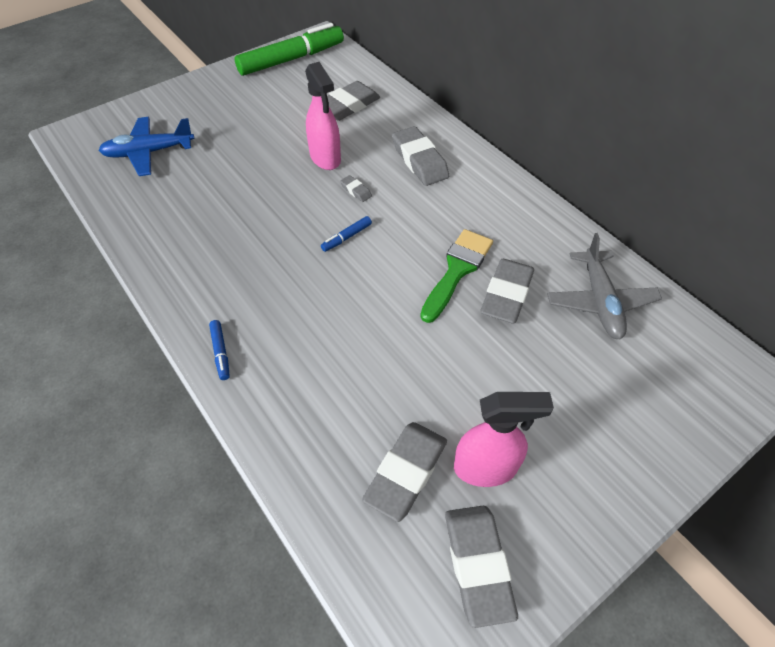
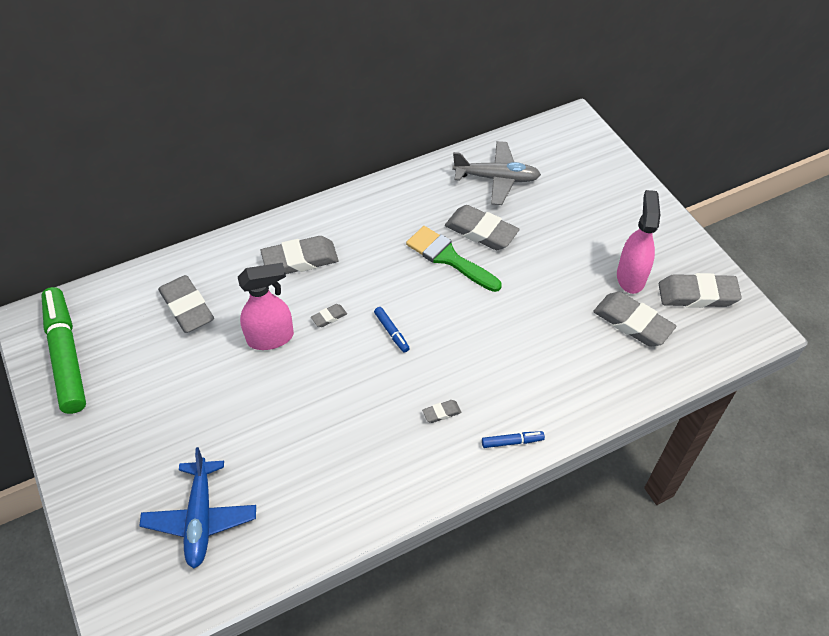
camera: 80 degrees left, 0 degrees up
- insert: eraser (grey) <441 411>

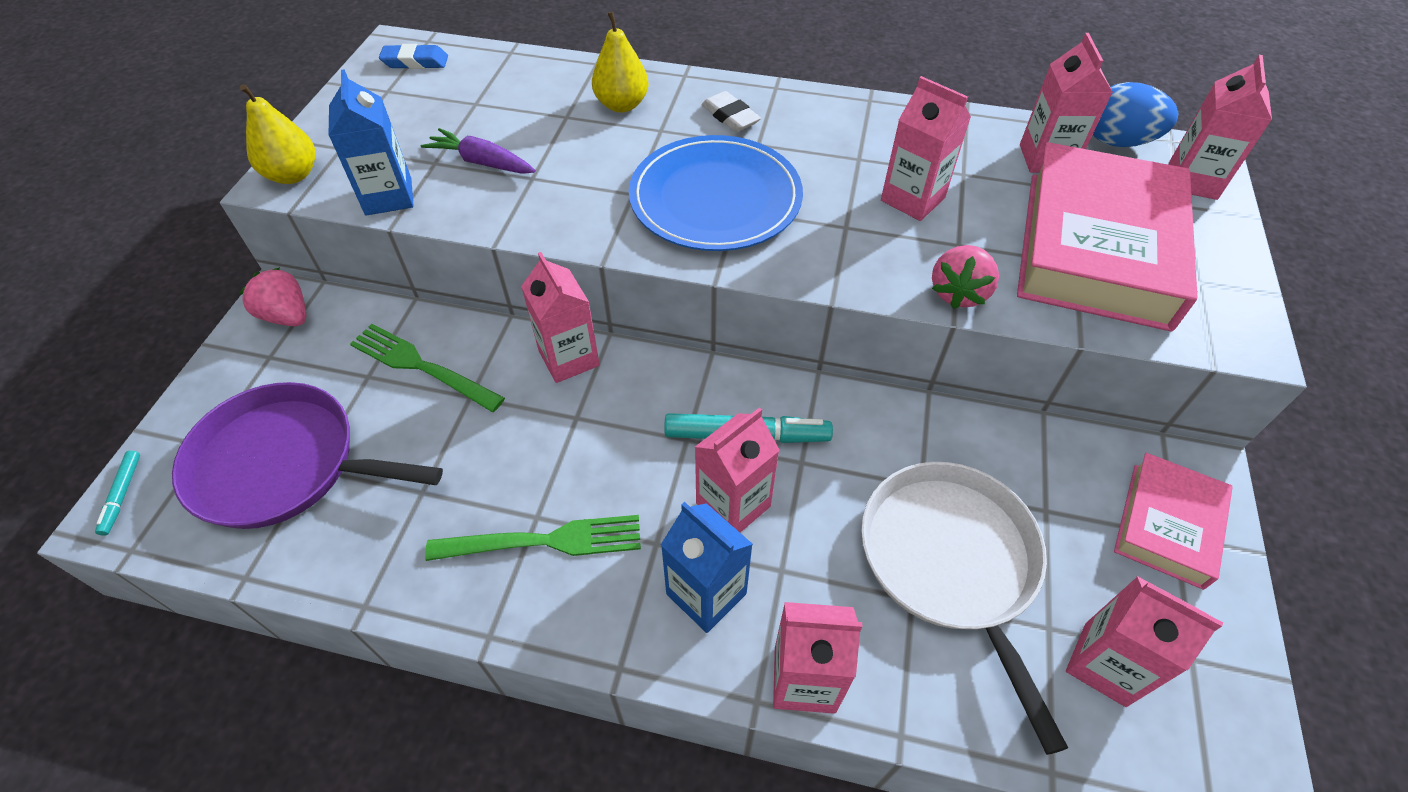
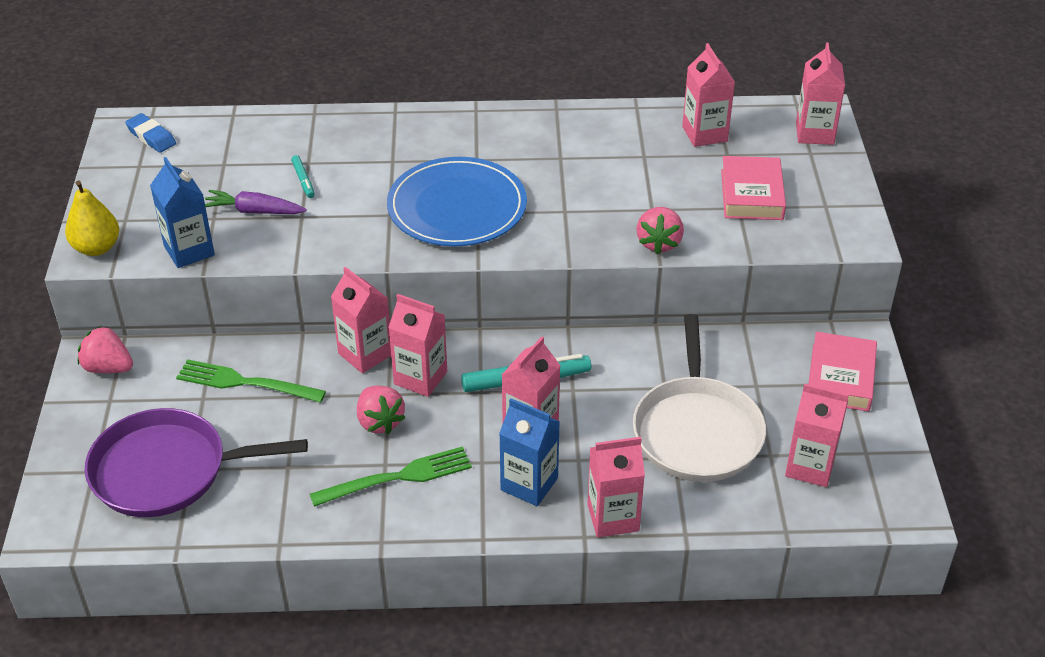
camera: 15 degrees left, 10 degrees down
- delete: pear (yellow) <620 61>
- rotate: eraser (blue) <413 56> = <150 133> 60 degrees clockwise
- move: carton (pink) <926 148> to <417 345>
- delete: egg (blue) <1135 114>
- delete: eraser (white) <731 111>
- resize: book (pink) <1107 237> = <753 188> x0.54
- move: marker (turquoise) <117 493> to <303 176>
- rotate: pan (white) <964 608> = <699 398> 150 degrees counterclockwise
- insert: strawberry (pink) <381 410>

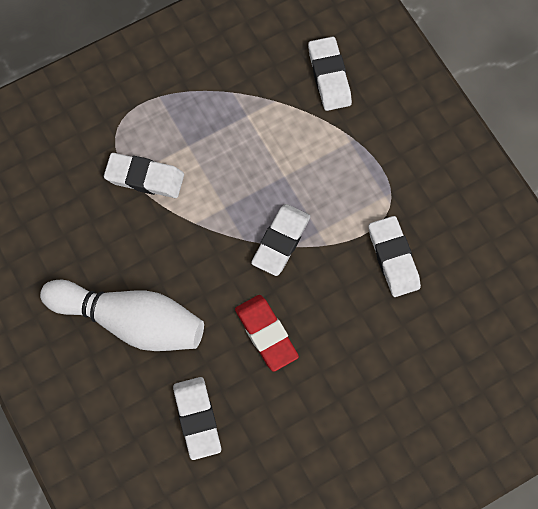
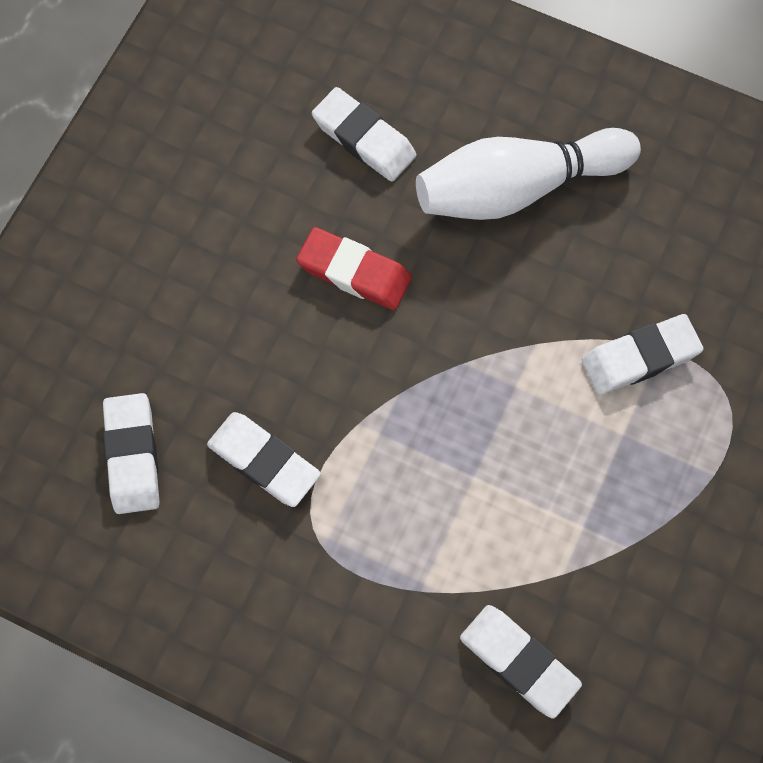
camera: 145 degrees right, 0 degrees up
- move: eraser (white) <280 240> to <131 453>

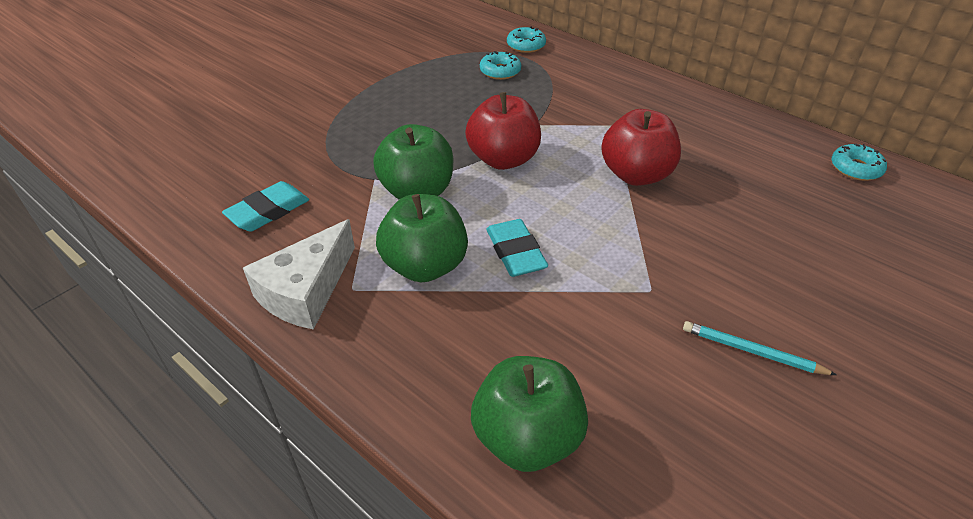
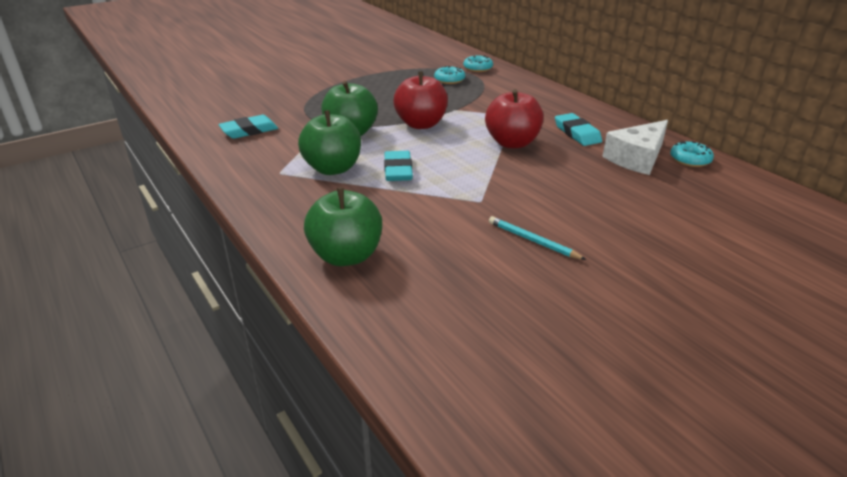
camera: 15 degrees right, 10 degrees down
- move: cheese (white) <299 274> to <635 147>
- insert: eraser (turquoise) <578 129>

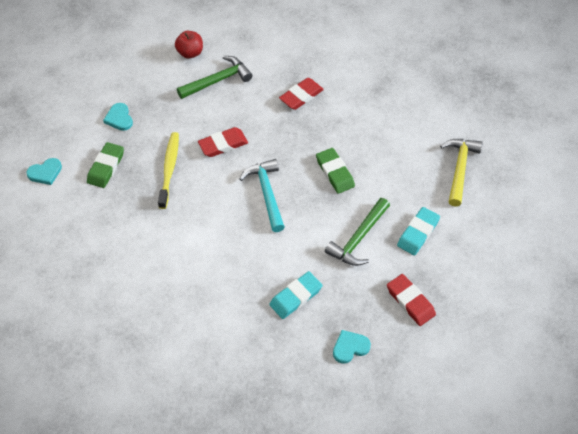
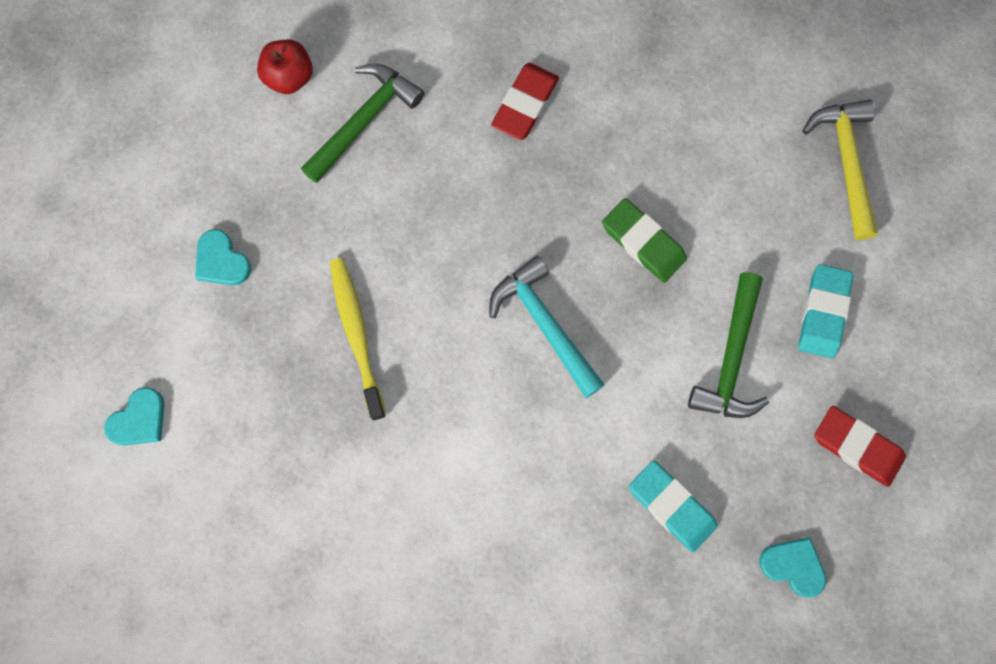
camera: 20 degrees left, 20 degrees up
- delete: eraser (red) <223 142>
- delete: eraser (green) <105 165>
- rotate: eraser (turquoise) <296 295> = <673 506> 75 degrees counterclockwise
- rotate: heart (turquoise) <352 347> = <792 568> 75 degrees clockwise

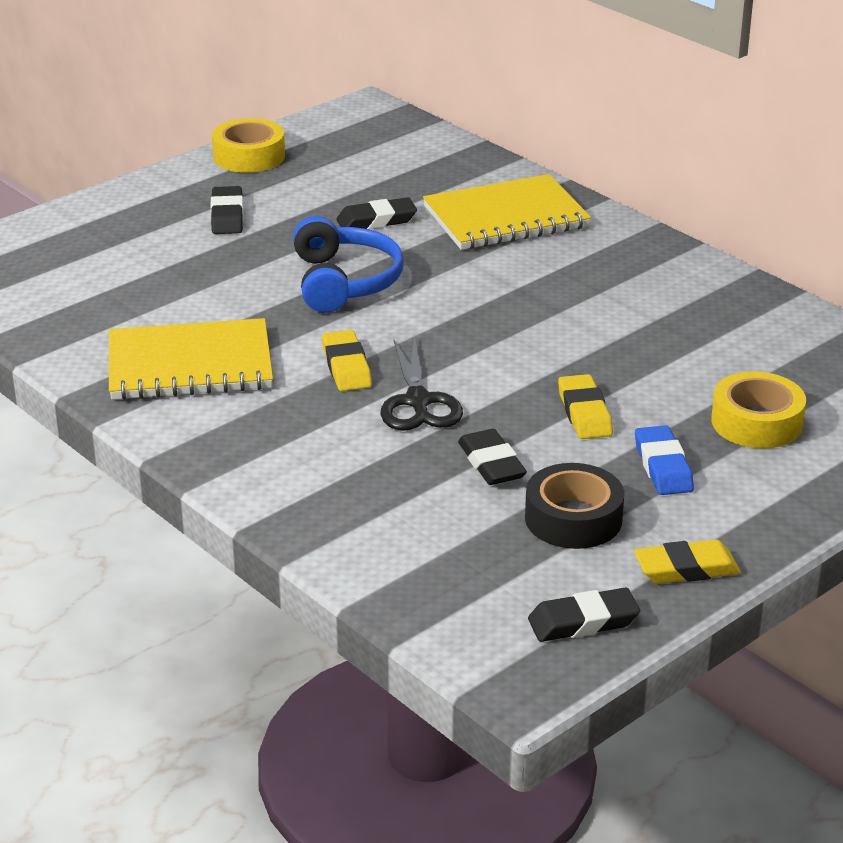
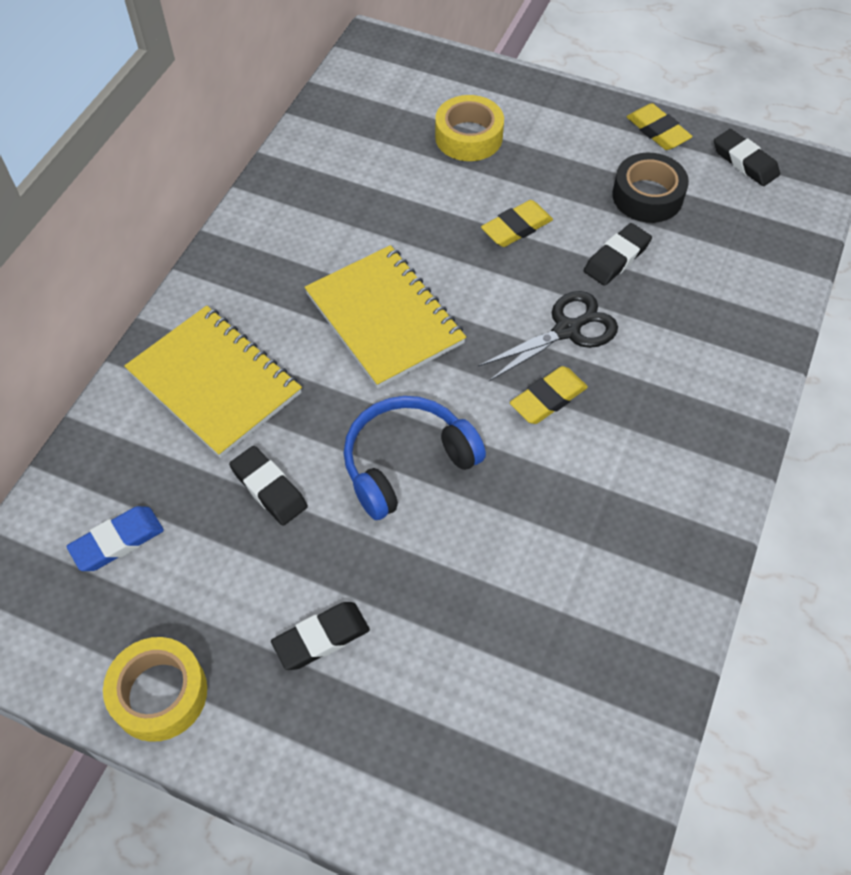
camera: 115 degrees left, 25 degrees up
- move: notebook (yellow) <191 359> to <385 316>
- move: eraser (blue) <664 460> to <115 538>

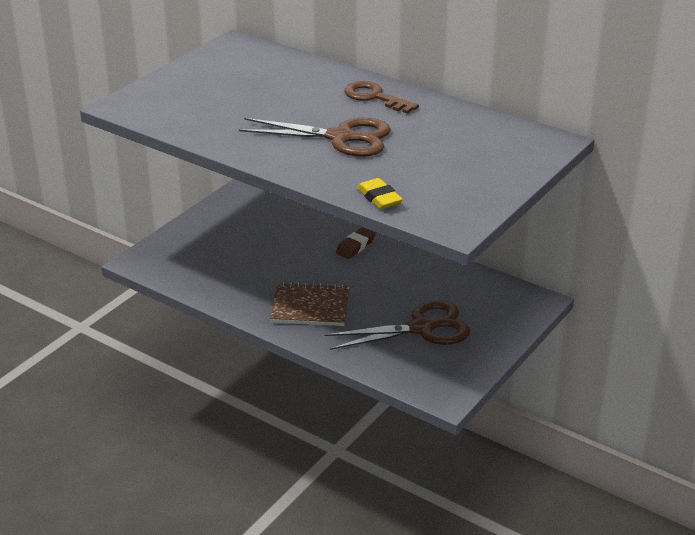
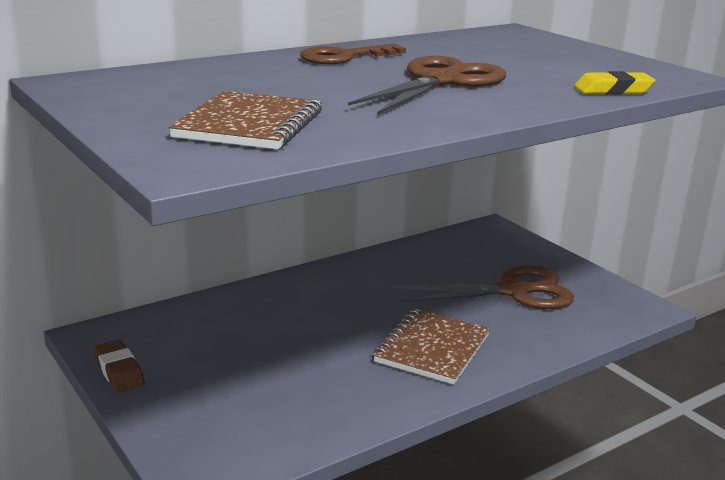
camera: 70 degrees left, 10 degrees down
- move: eraser (brown) <355 243> to <119 366>
- rotate: scissors (brown) <397 325> = <484 287> 75 degrees clockwise
- insert: notebook (brown) <245 120>

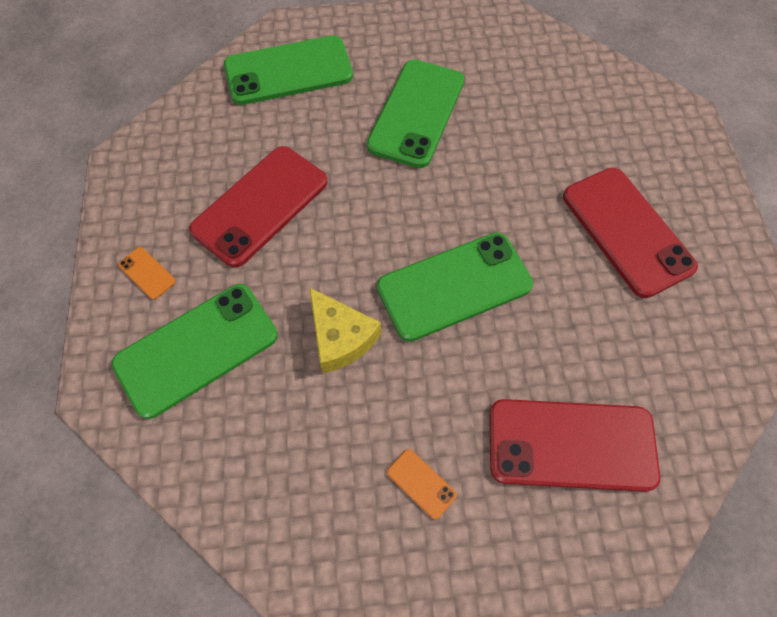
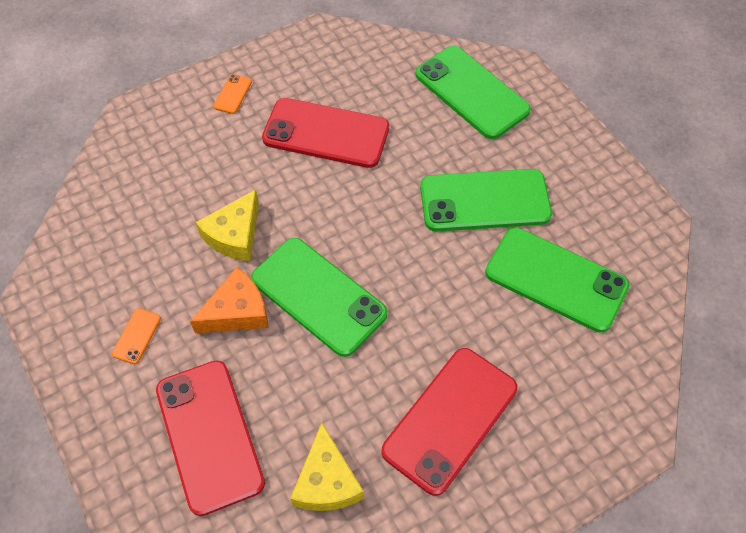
camera: 65 degrees right, 5 degrees down
- move: phone (green) <194 351> to <557 280>
- insert: cheese (orange) <229 300>
- insert: cheese (yellow) <327 467>

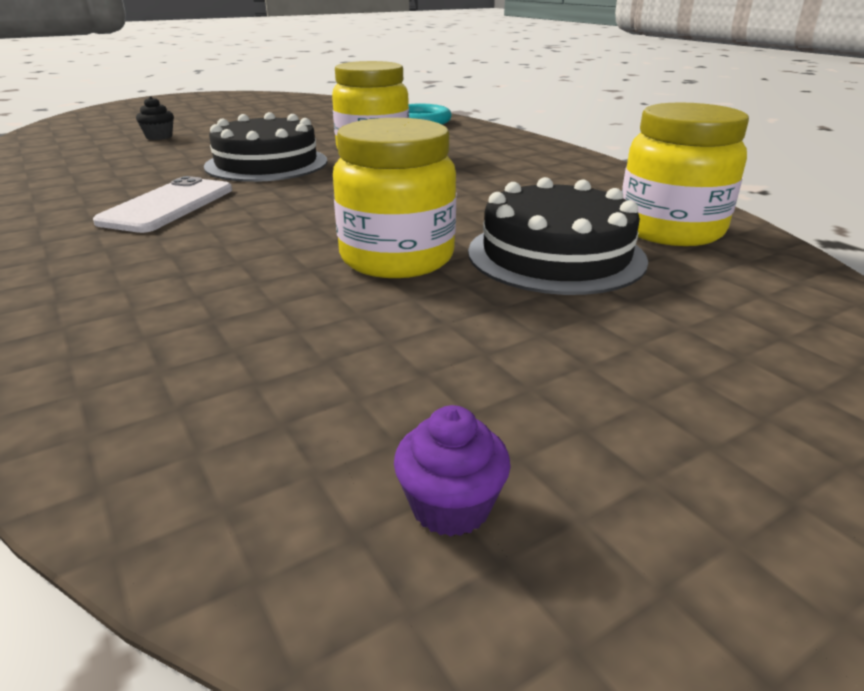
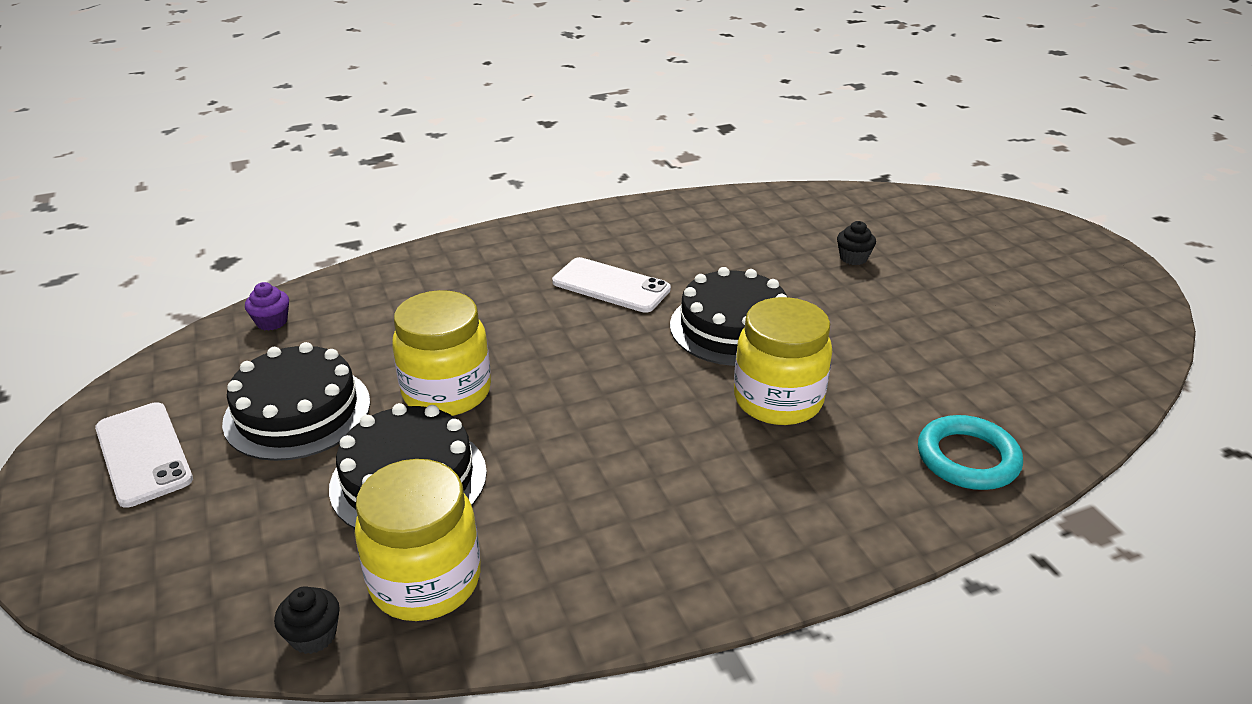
camera: 100 degrees right, 5 degrees up
- move: cupcake (purple) <452 471> to <267 306>
- insert: cake (black) <296 401>
- insert: phone (white) <144 455>
- insert: cupcake (black) <307 620>

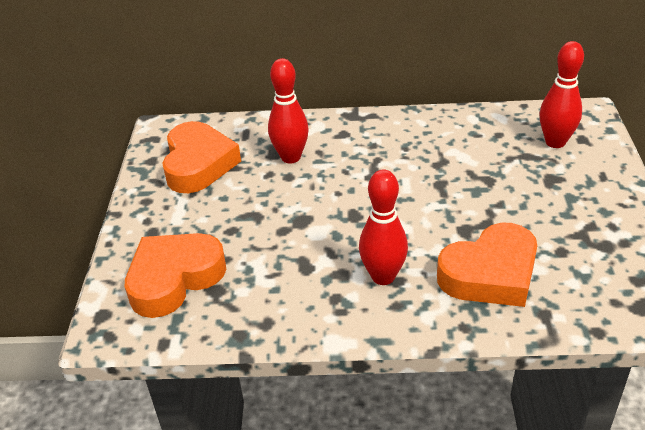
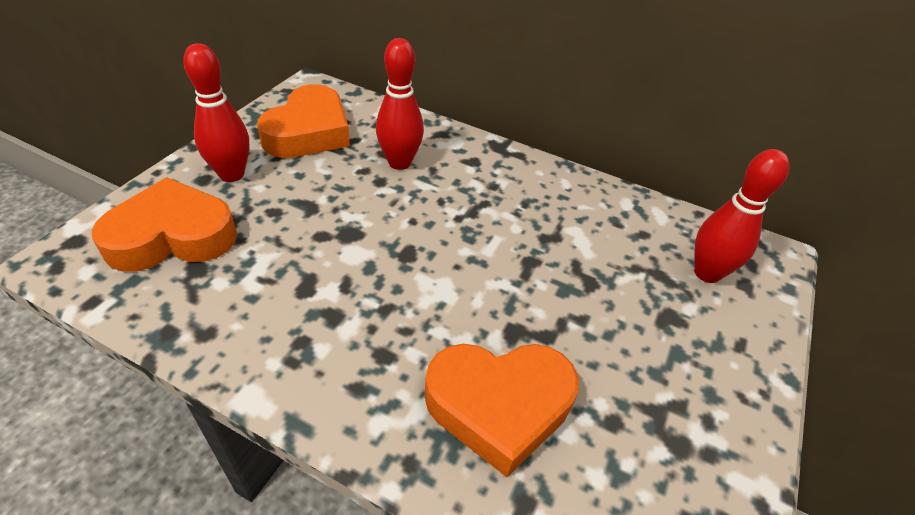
camera: 20 degrees right, 5 degrees up
- move: bowling pin (red) <383 227> to <216 112>

